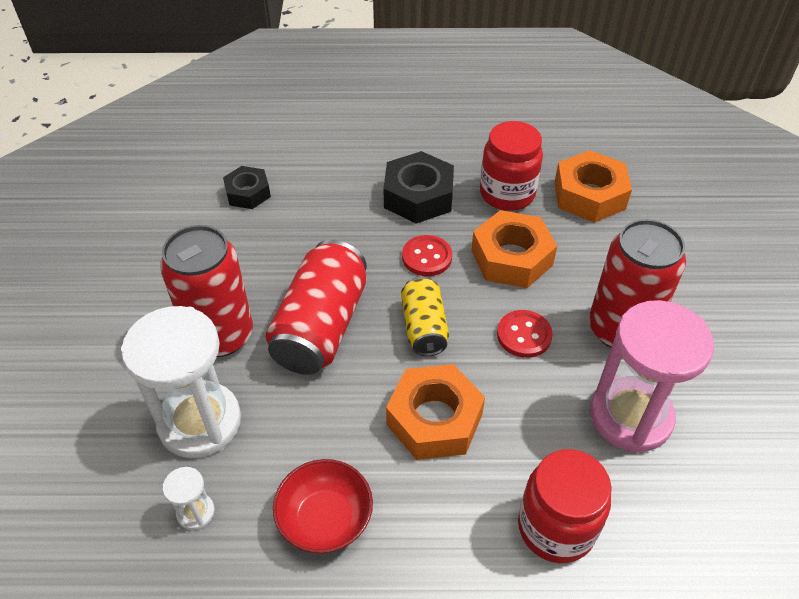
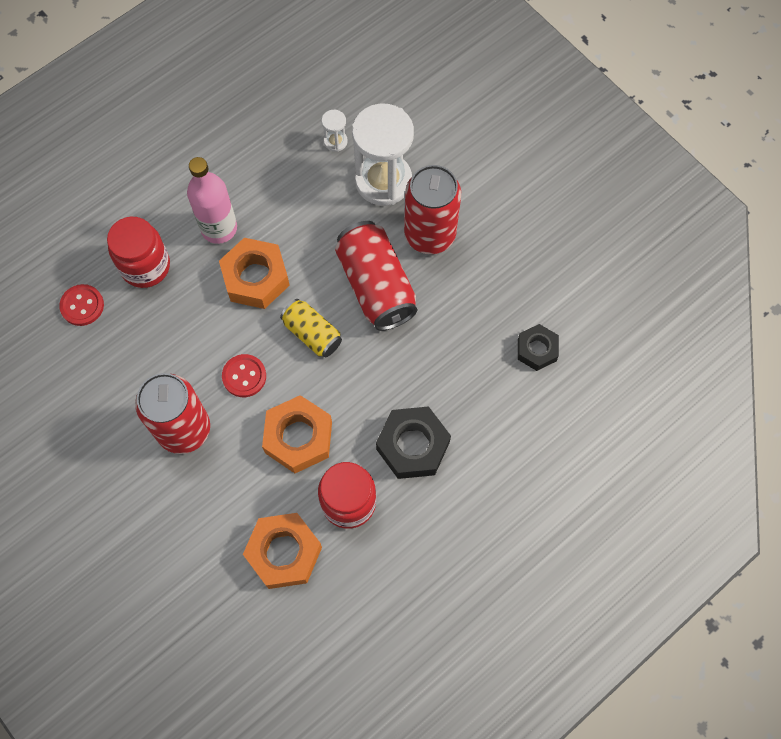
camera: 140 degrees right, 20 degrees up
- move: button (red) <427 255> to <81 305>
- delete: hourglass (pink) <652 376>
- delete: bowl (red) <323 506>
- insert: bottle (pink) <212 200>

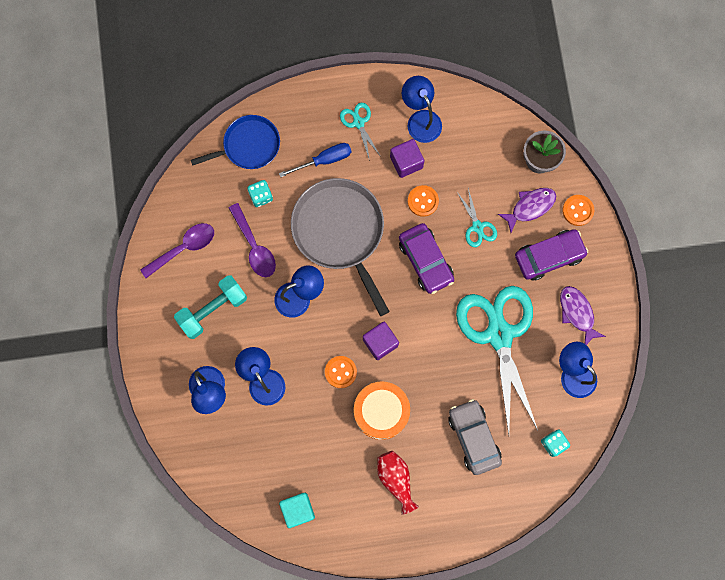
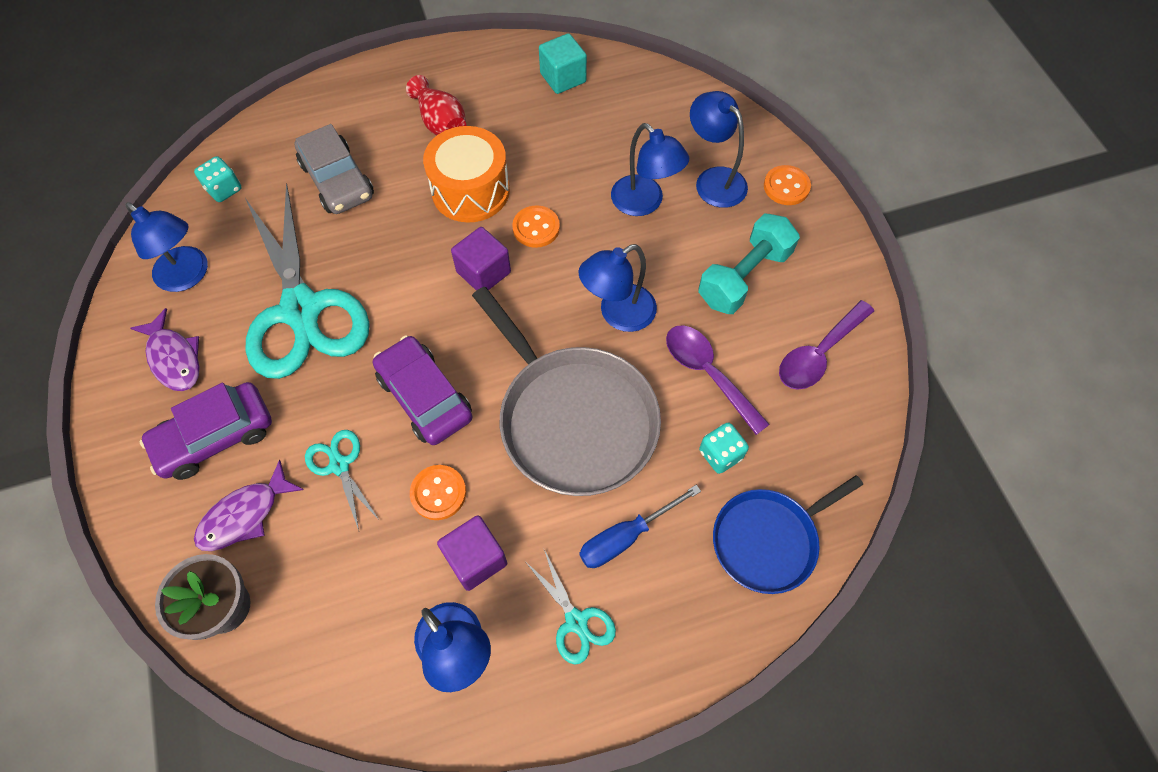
camera: 170 degrees right, 15 degrees down
- move: button (orange) <578 210> to <787 185>

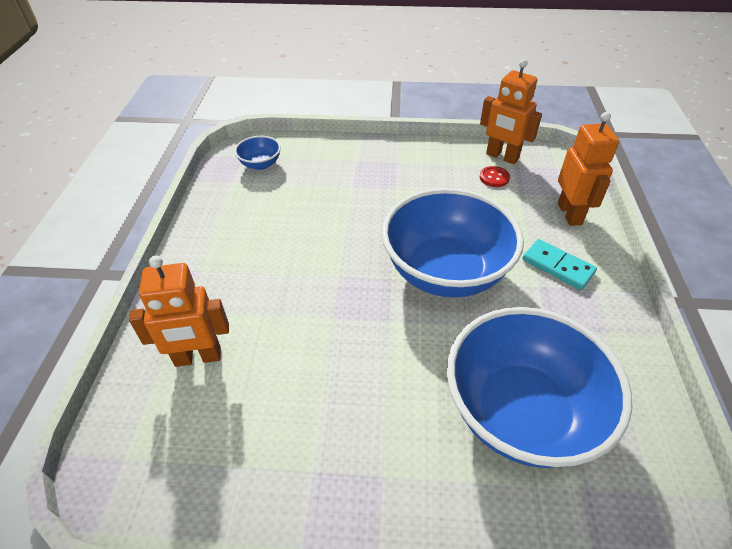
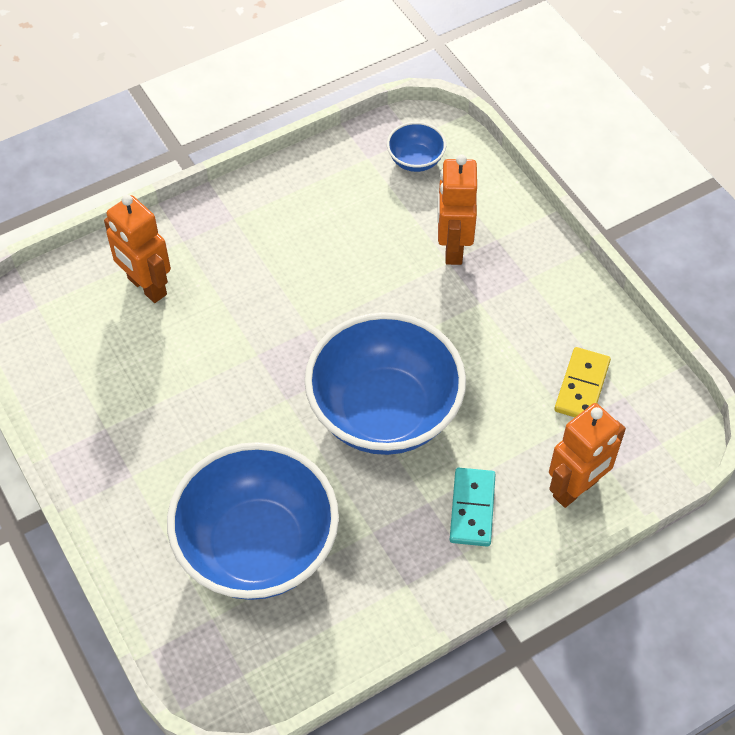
camera: 55 degrees right, 10 degrees up
- move: robot (orange) <511 111> to <457 209>
- replace: button (red) <495 176> to domino (yellow) <582 382>

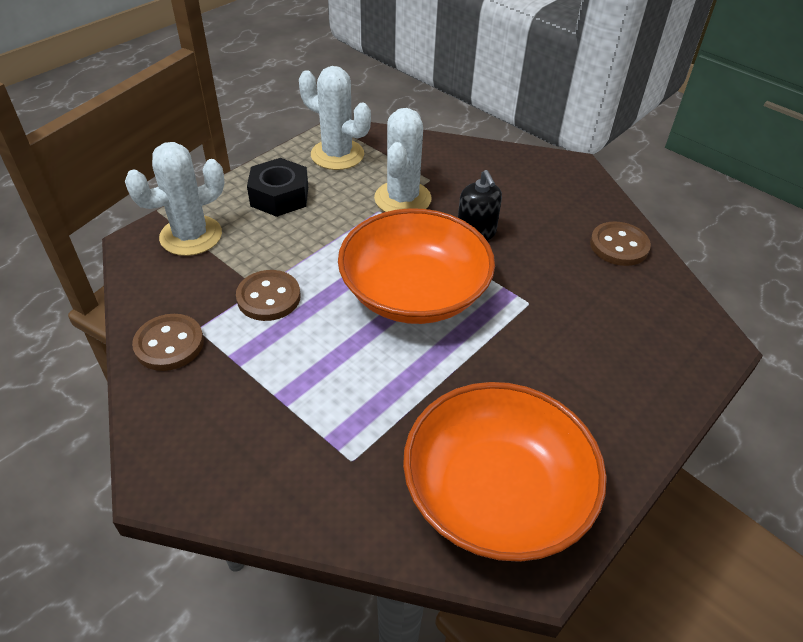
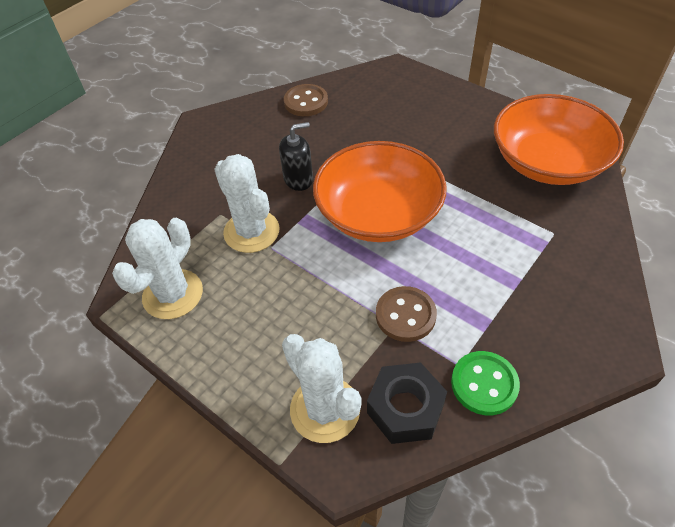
camera: 90 degrees left, 5 degrees up
- rotate: cactus (white) <403 160> = <247 203> 45 degrees clockwise
- move: nut (black) <277 187> to <407 403>
- recolor: button (brown) <168 342> to button (green) <485 383>

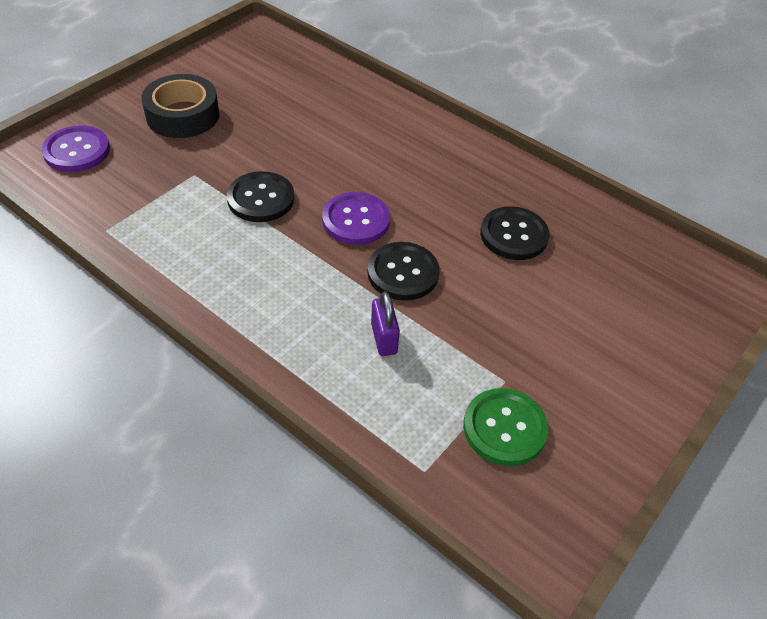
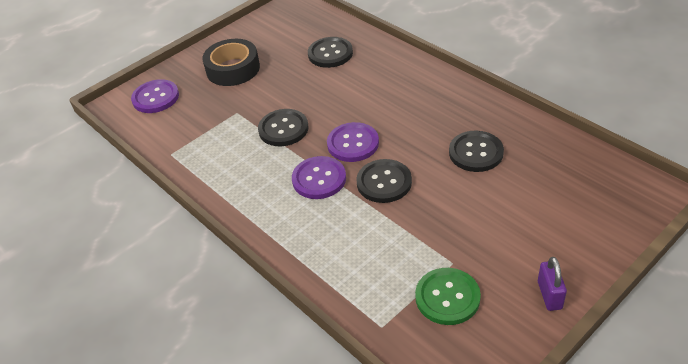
camera: 15 degrees right, 5 degrees down
- move: padlock (purple) <385 323> to <552 284>
- insert: button (black) <330 52>
- insert: button (purple) <319 177>

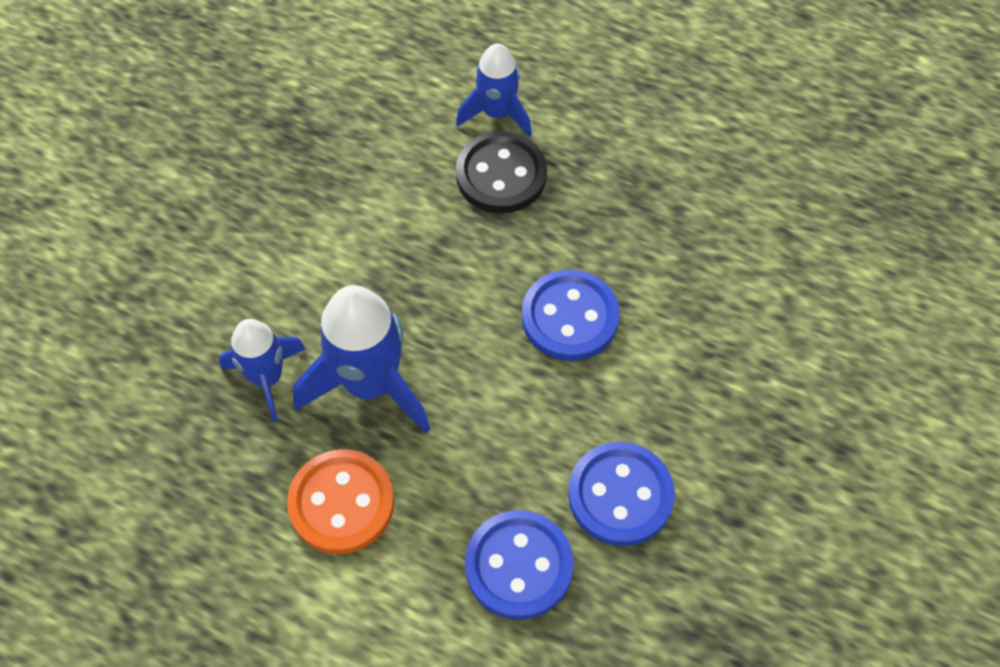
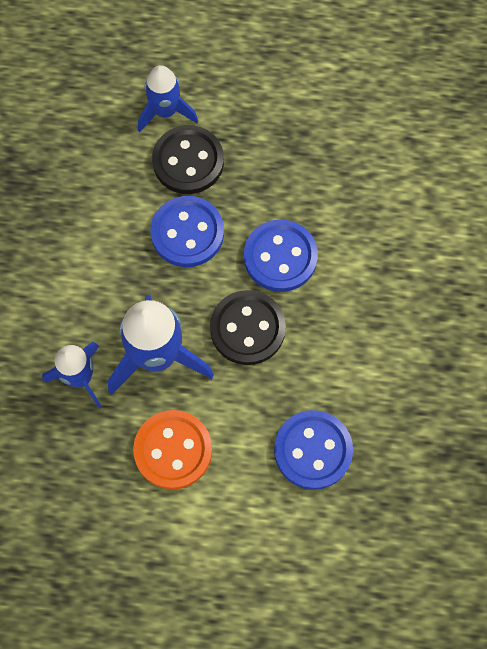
camera: 20 degrees left, 10 degrees up
- move: button (blue) <621 494> to <187 231>
- insert: button (black) <248 327>

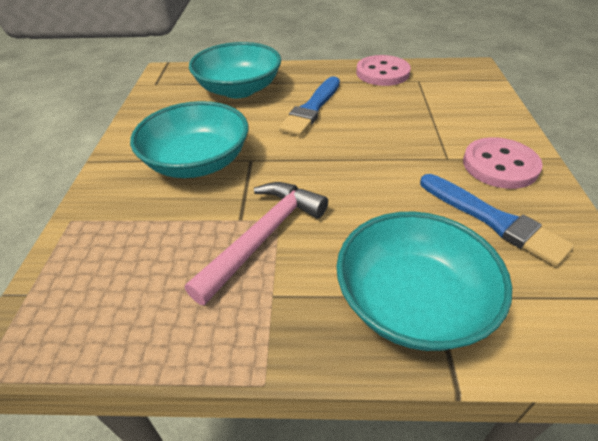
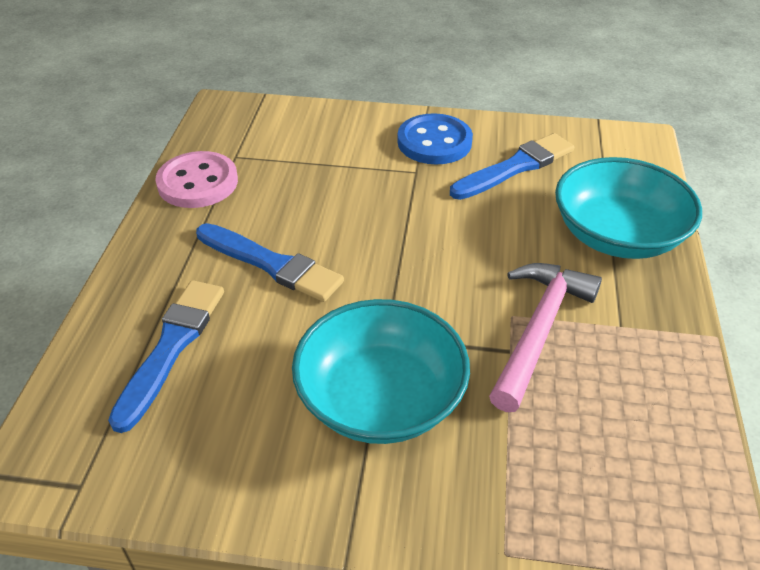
camera: 85 degrees left, 0 degrees up
- replace: bowl (turquoise) <235 70> to brush (blue) <166 356>
- recolor: button (pink) <503 163> to button (blue) <435 139>
- rotate: hammer (pink) <256 243> = <545 337> 75 degrees clockwise

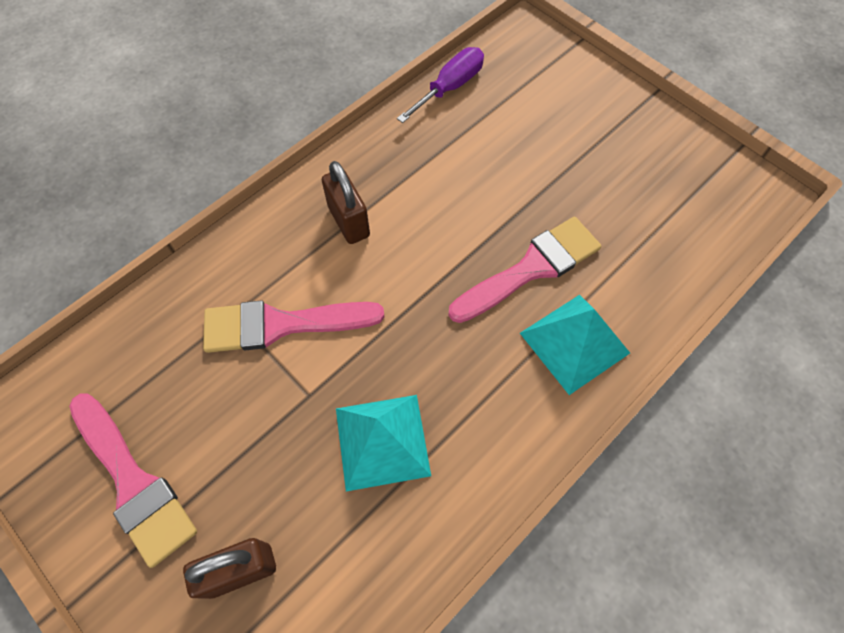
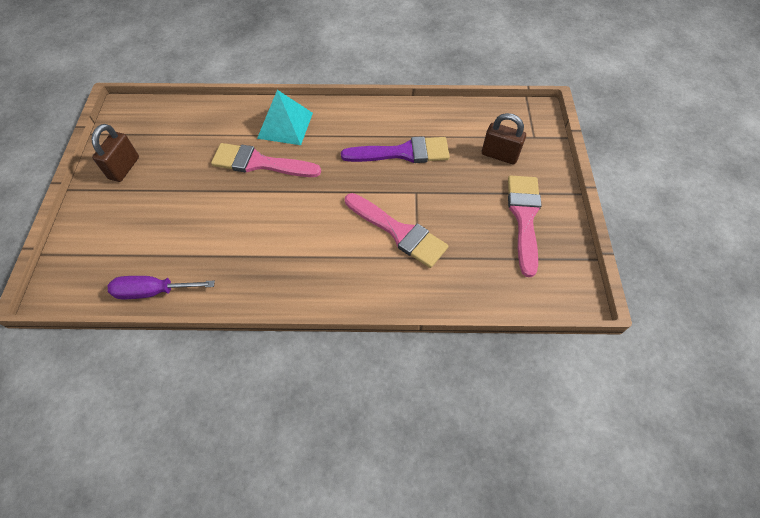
camera: 135 degrees left, 5 degrees down
- move: padlock (brown) <346 202> to <115 153>
- replace: pyramid (turquoise) <383 443> to brush (purple) <395 149>

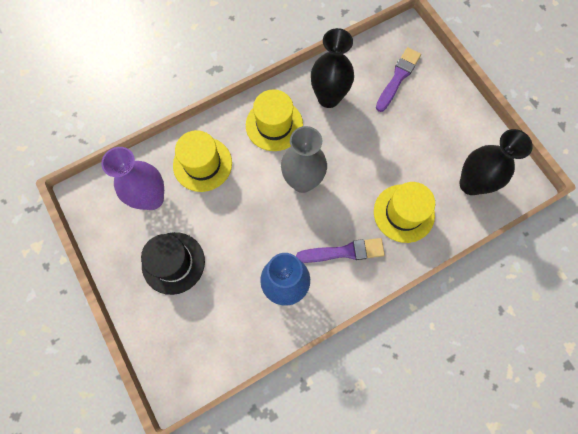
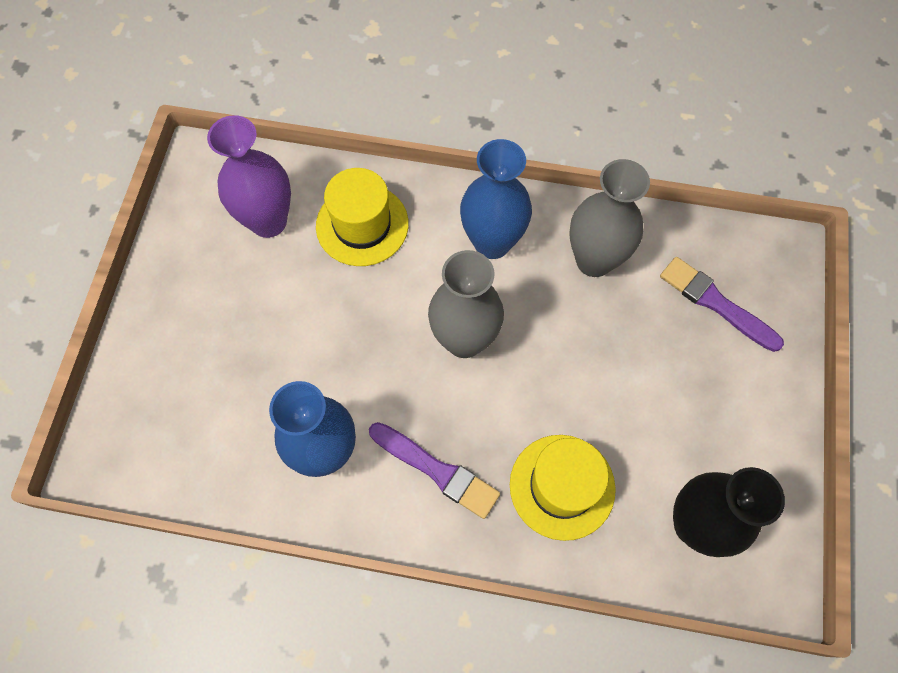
camera: 40 degrees right, 5 degrees down
- recolor: vase (black) <332 68> to vase (grey) <609 218>
- rotate: brush (purple) <398 79> = <722 304> 120 degrees counterclockwise
- replace: hat (yellow) <274 120> to vase (blue) <496 199>
- delete: hat (black) <173 263>

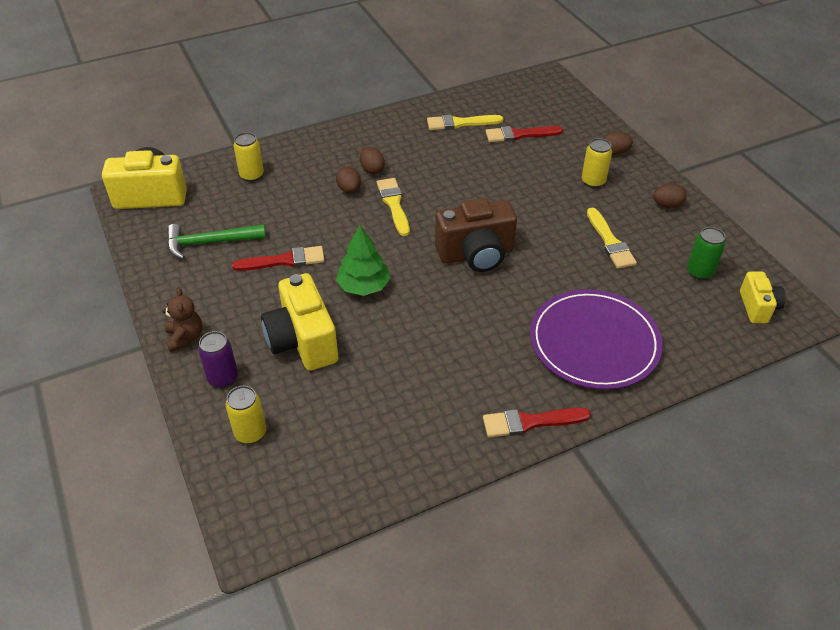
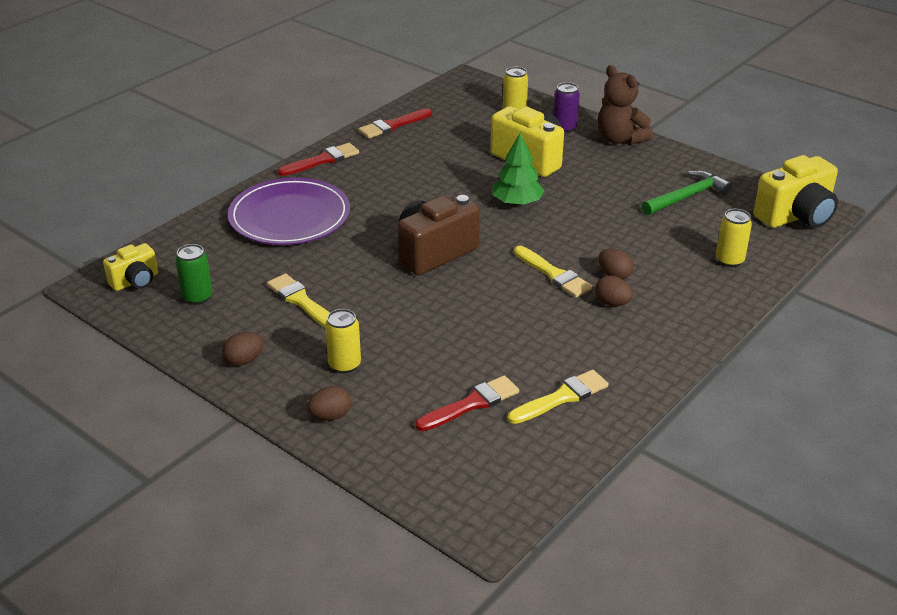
camera: 155 degrees right, 10 degrees down
- move: brush (red) <278 258> to <395 123>
- rotate: camera (yellow) <763 297> = <130 267> 105 degrees counterclockwise
- resize: teddy bear (brown) <182 319> = <625 105> x1.56

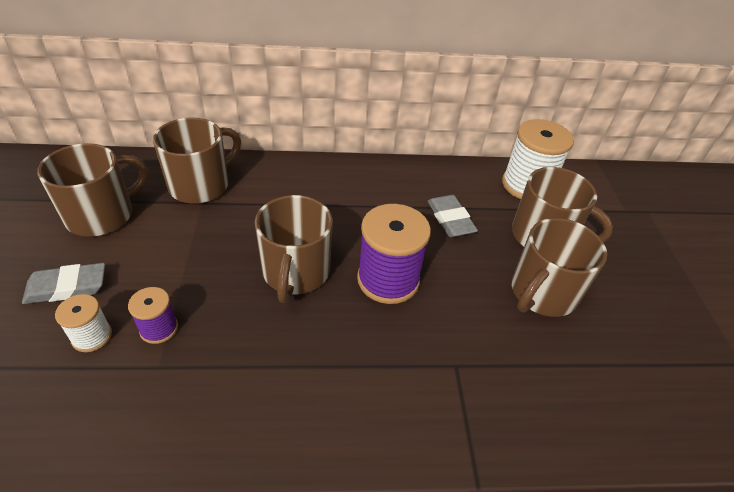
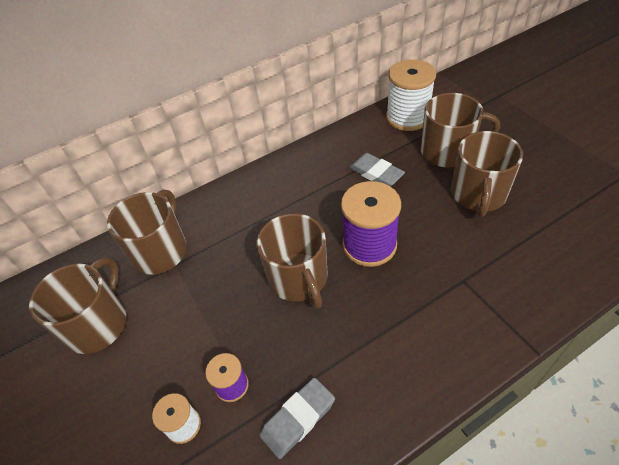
camera: 20 degrees left, 5 degrees up
- move: eraser (grey) <63 283> to <297 418>

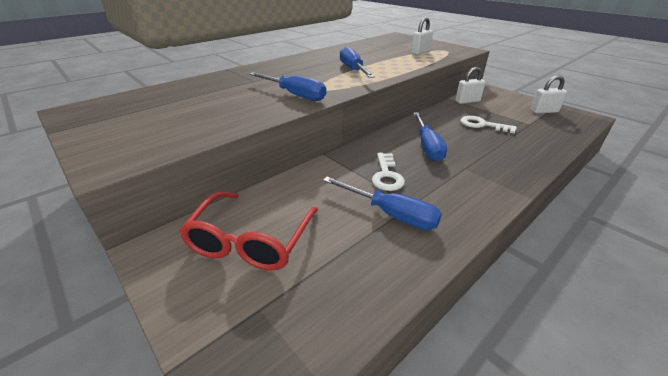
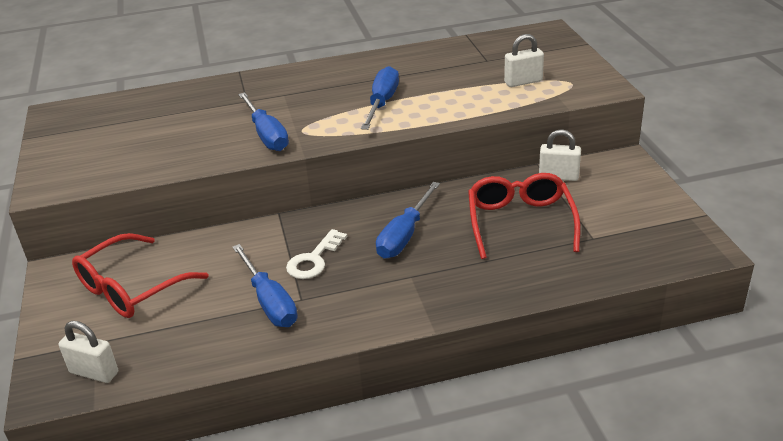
camera: 30 degrees right, 0 degrees up
- move: padlock (white) <549 94> to <88 352>
- replace: key (white) <488 125> to glasses (red) <524 216>

